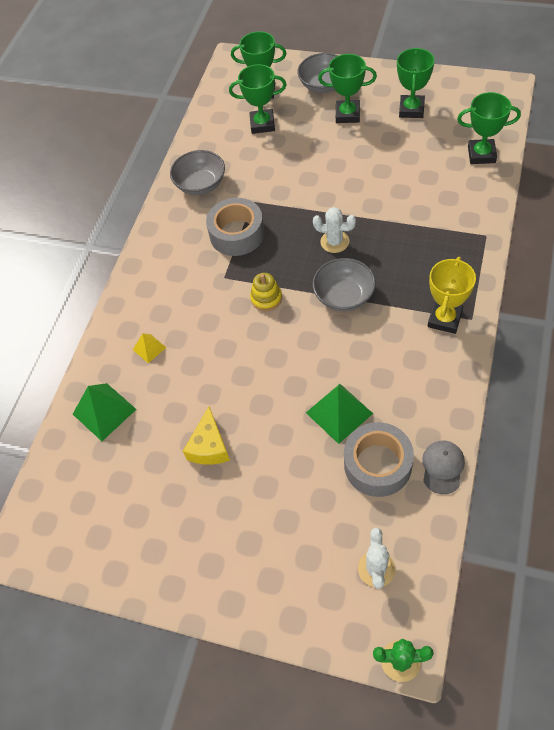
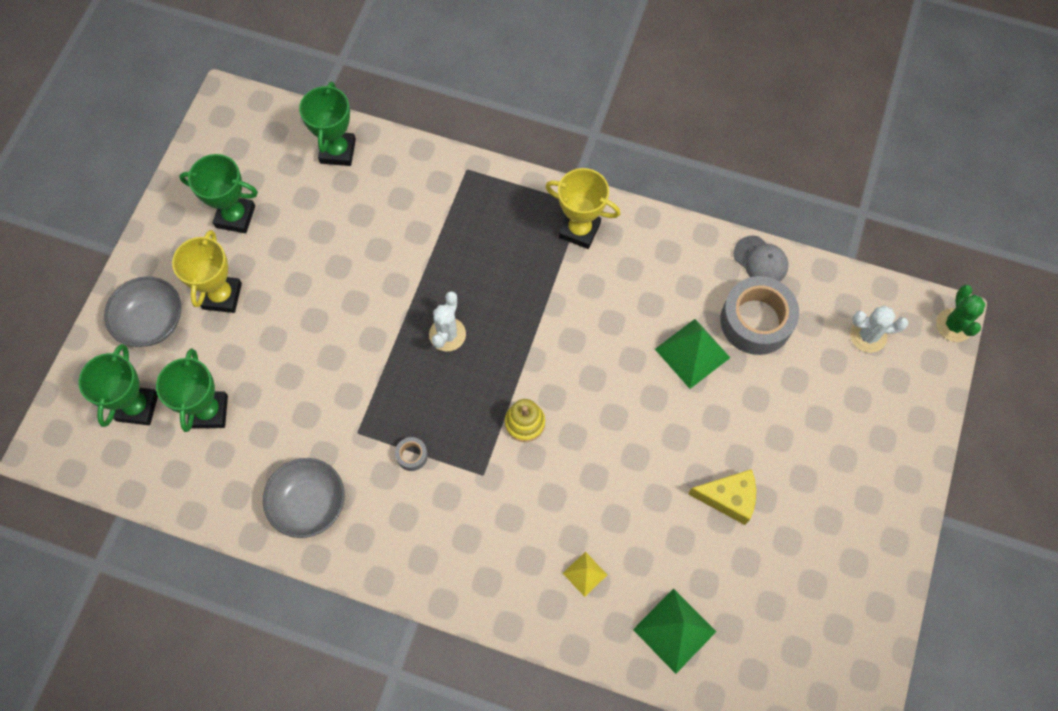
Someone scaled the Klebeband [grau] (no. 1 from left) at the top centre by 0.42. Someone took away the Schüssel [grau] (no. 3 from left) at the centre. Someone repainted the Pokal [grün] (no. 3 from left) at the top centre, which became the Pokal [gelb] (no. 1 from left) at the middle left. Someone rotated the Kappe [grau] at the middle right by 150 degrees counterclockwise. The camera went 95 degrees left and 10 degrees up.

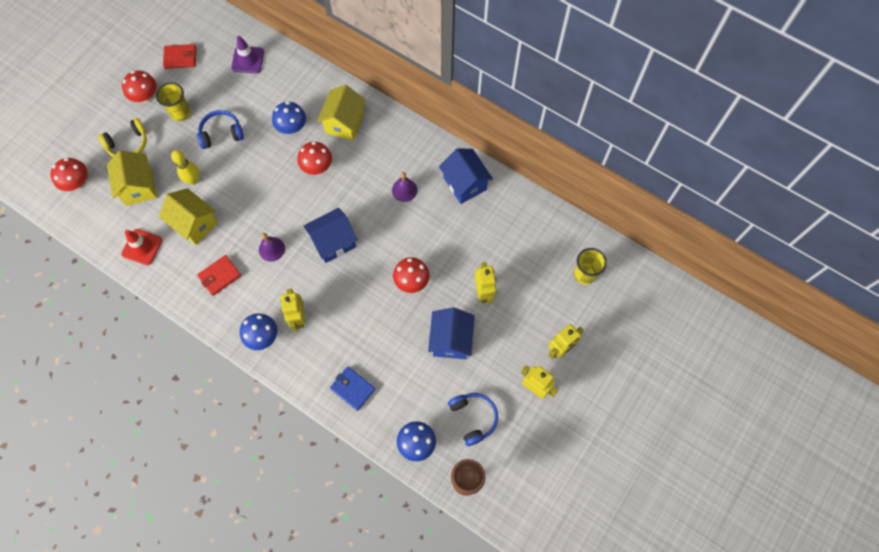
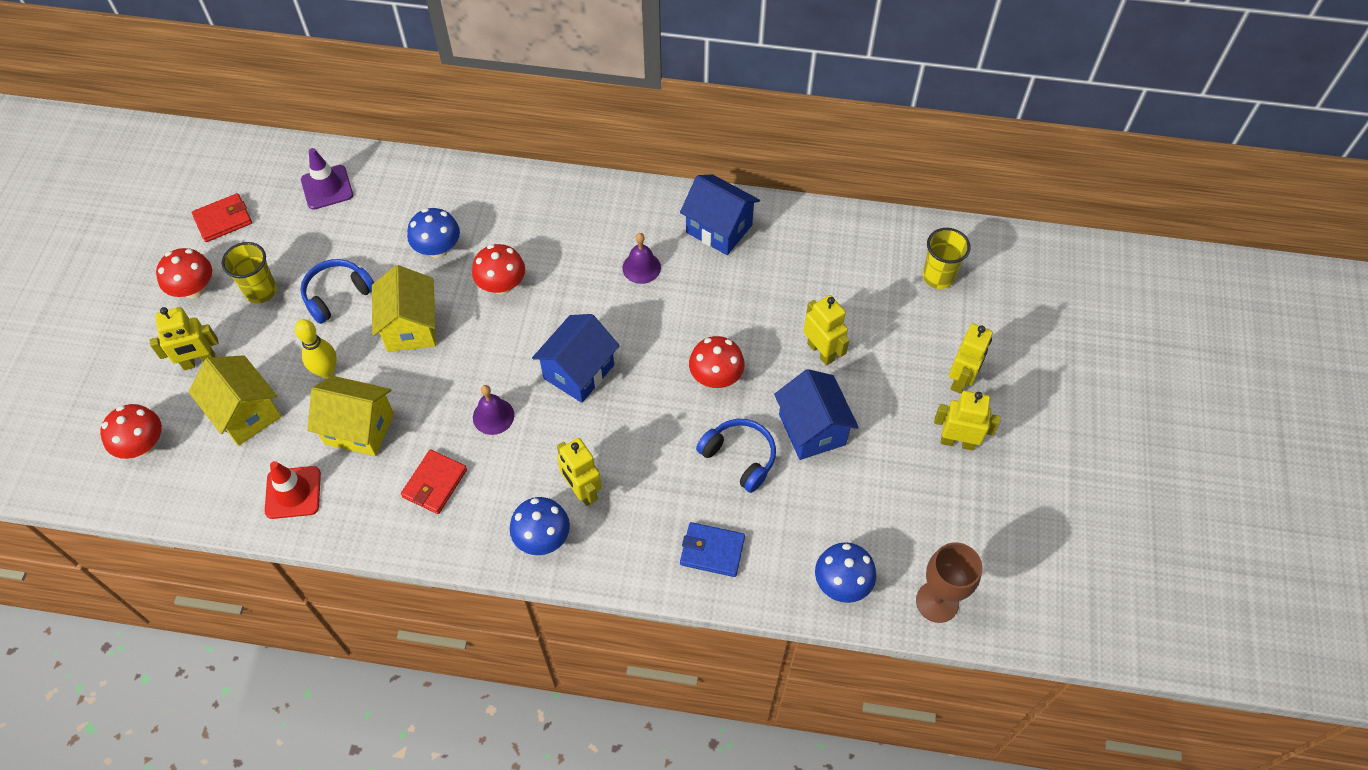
Someone swapped the Kopfhörer [gelb] at the top left for the Roboter [gelb] (no. 1 from left) at the middle left. Someone carried the Haus [gelb] (no. 3 from left) from the top centre to the middle left. Someone carried the Kopfhörer [blau] (no. 2 from left) from the bottom centre to the centre. The camera went 25 degrees left and 10 degrees down.

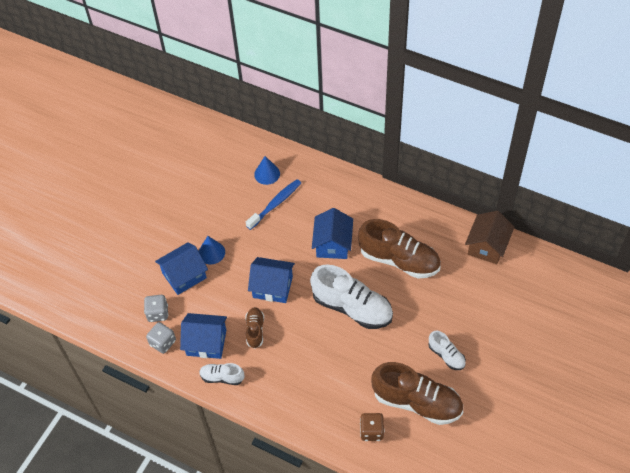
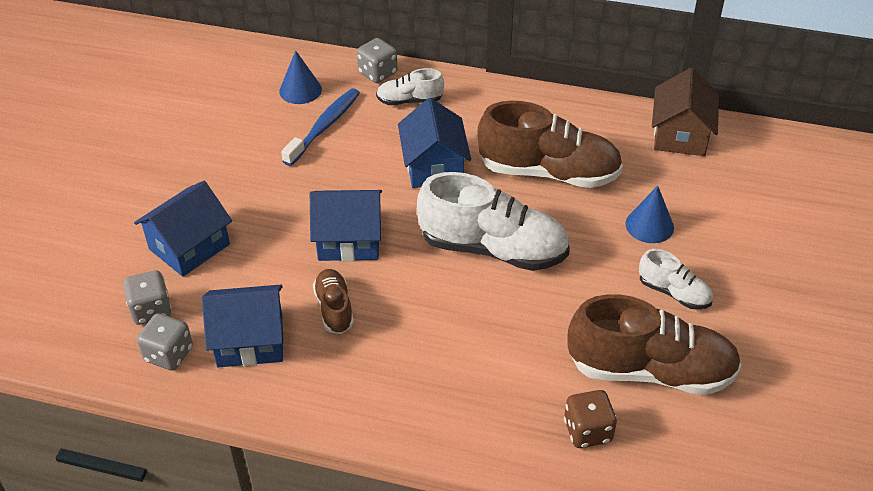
Someone carried the Kegel [blau] (no. 1 from left in the first image) from the centre to the middle right. Someone carried the Schuh [weiß] (no. 1 from left) from the bottom centre to the top centre. Someone put down the Spielwürfel [grau] (no. 3 from left) at the top centre. The camera went 15 degrees left and 10 degrees down.

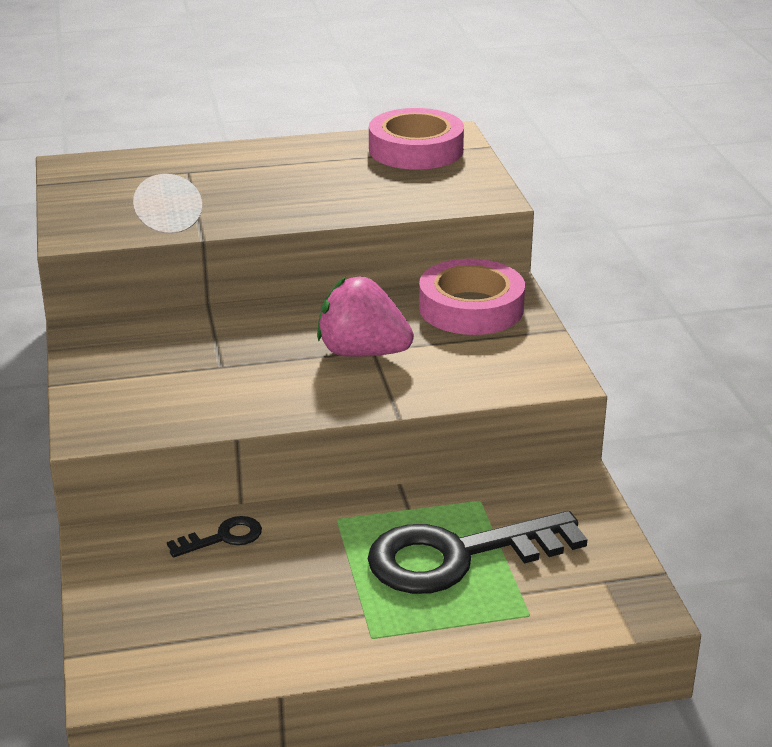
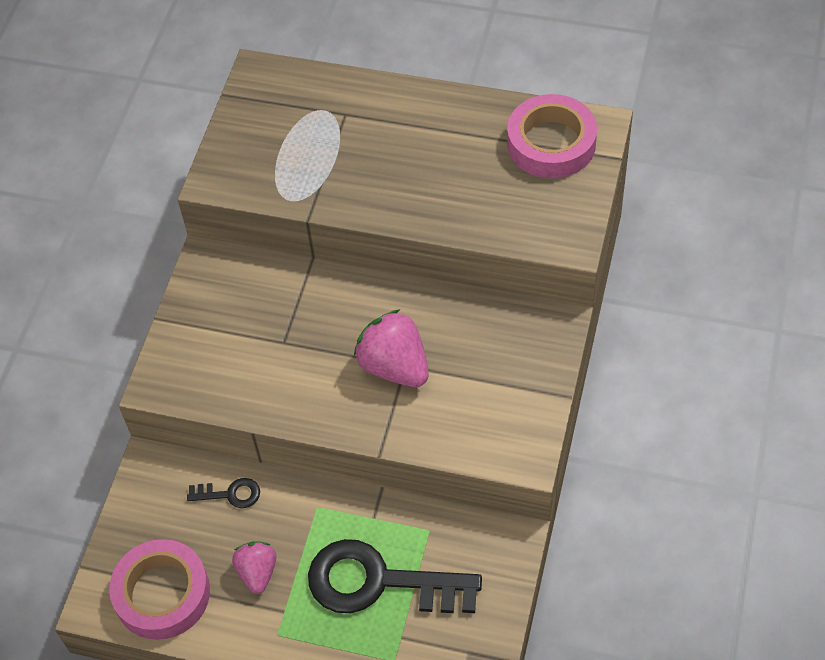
Someone carried the Klebeband [rosa] (no. 2 from left in the first image) from the centre to the bottom left. Someone put down the Erdbeere [rosa] (no. 1 from left) at the bottom left. The camera went 30 degrees right and 25 degrees up.

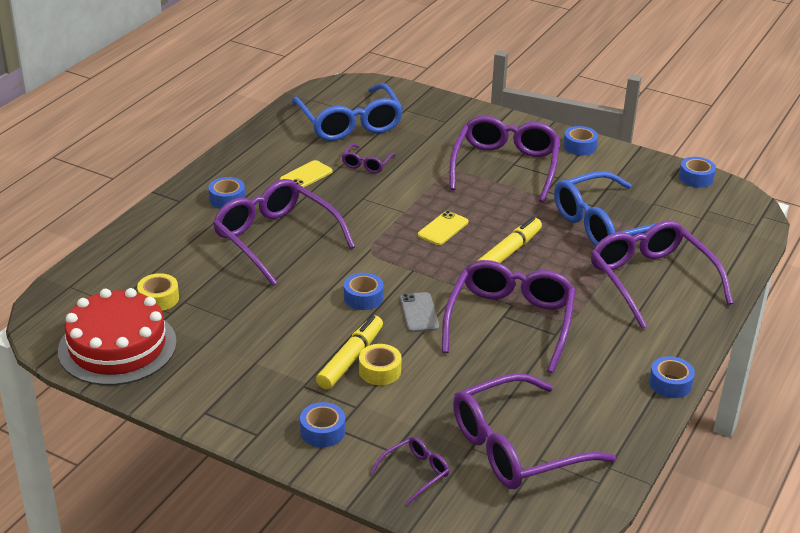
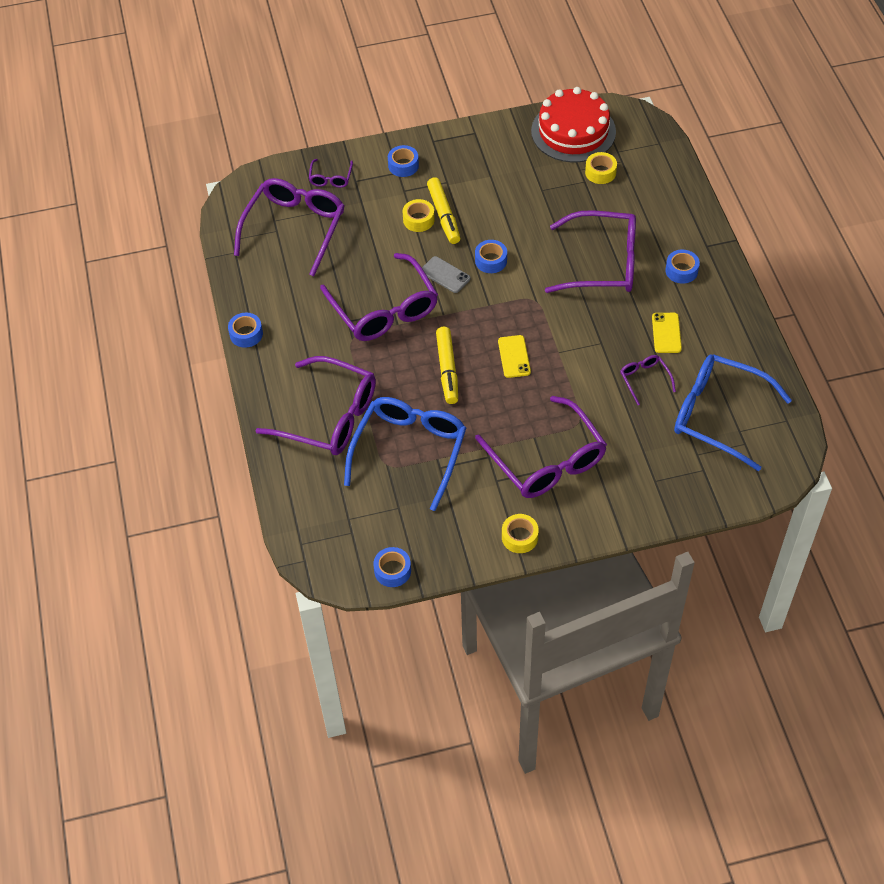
Someone repainted the Klebeband [blau] (no. 4 from left) at the top right, which became the Klebeband [gelb] (no. 2 from left) at the centre. The camera went 140 degrees right and 20 degrees up.

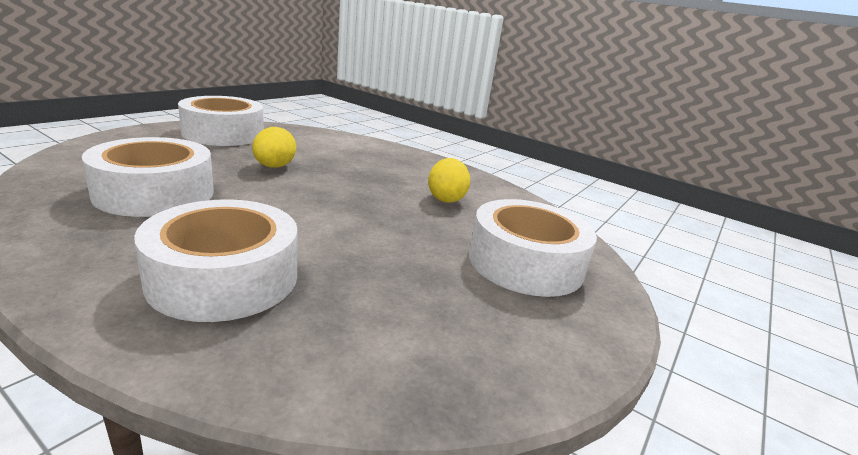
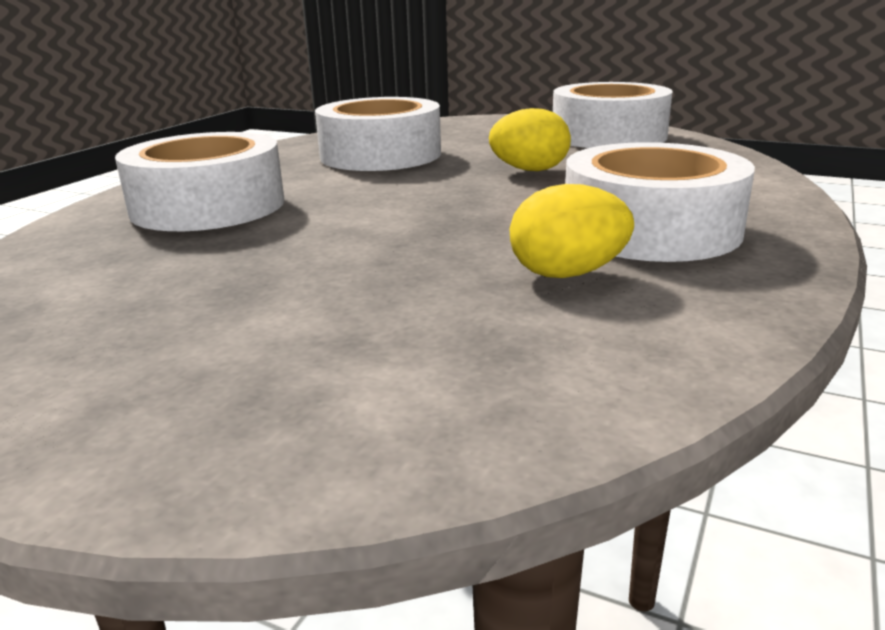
Someone carried the Klebeband [weiß] (no. 4 from left) from the centre to the top right. The camera went 85 degrees right and 0 degrees up.

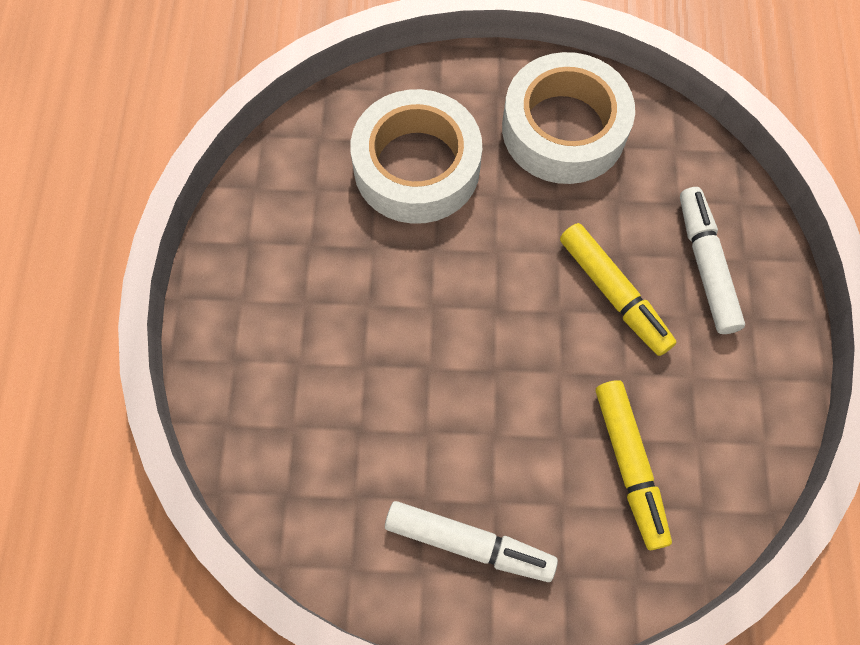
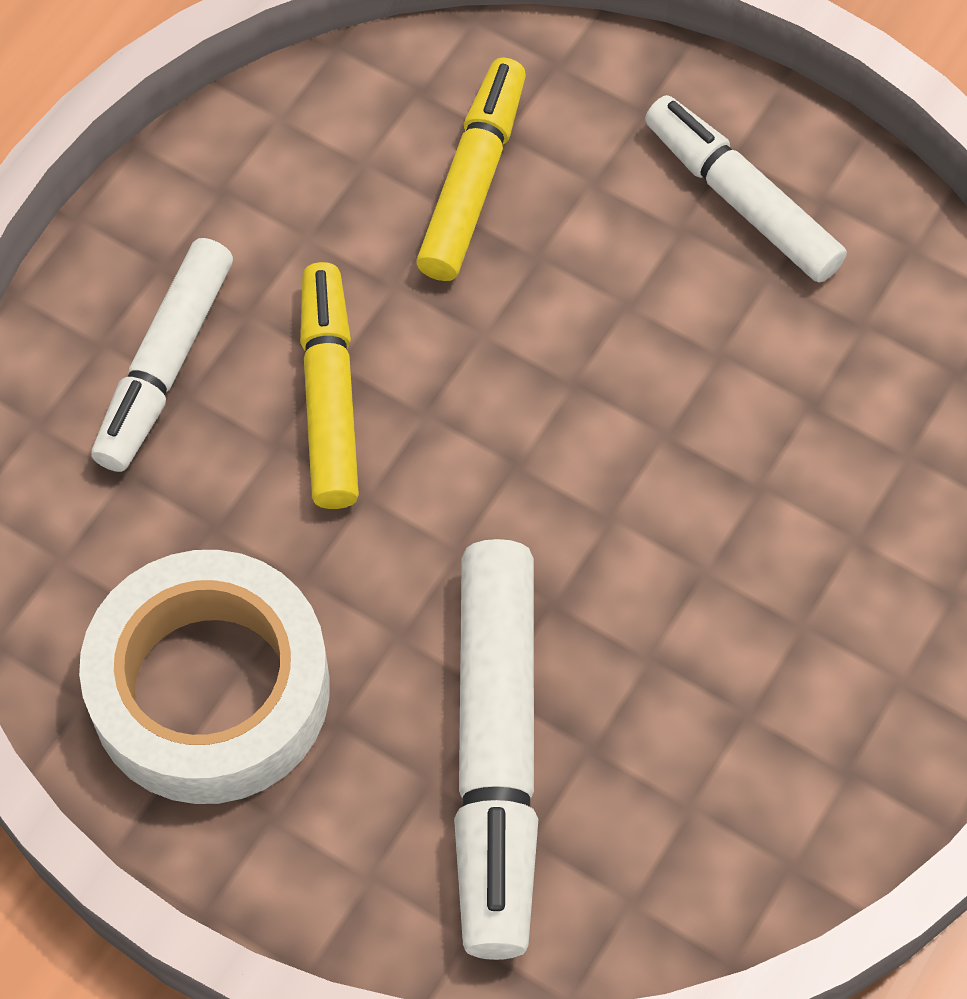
Someone swapped the Klebeband [weiß] (no. 1 from left) at the top centre for the Filzstift [weiß] (no. 2 from left) at the bottom centre. The camera went 150 degrees left and 5 degrees down.

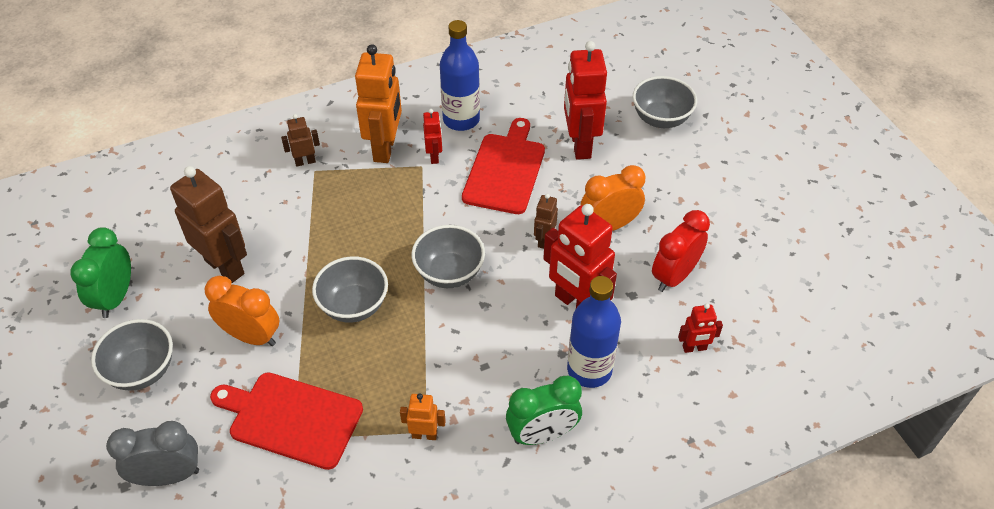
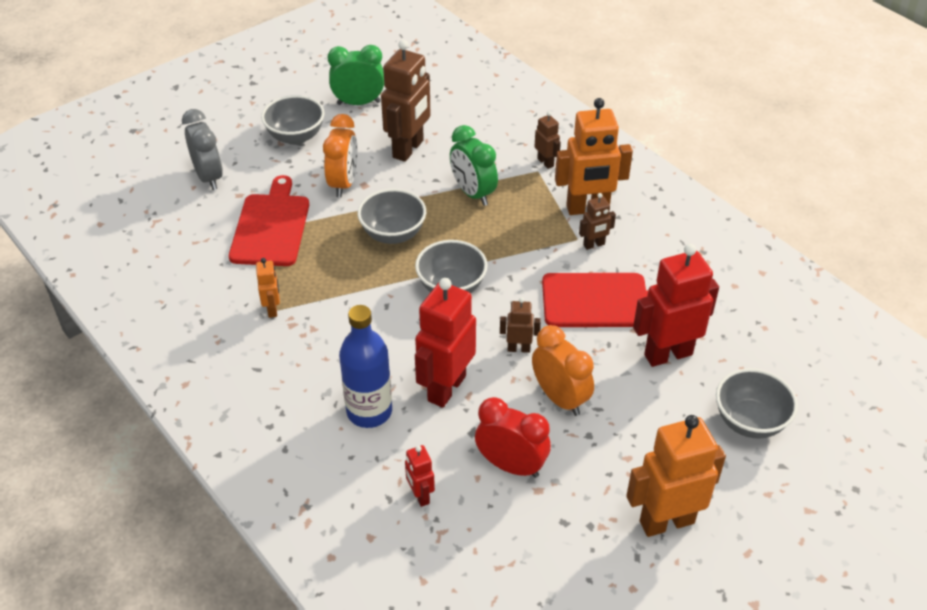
Someone repainted the Roboter [rot] (no. 1 from left) at the top centre, which became the Roboter [braun] (no. 4 from left) at the centre. Someone took away the Flasche [blau] (no. 1 from left) at the top centre. Someone carried the Wecker [grün] (no. 2 from left) from the bottom centre to the top centre. Someone put down the Roboter [orange] (no. 3 from left) at the bottom right. The camera went 75 degrees right and 5 degrees down.

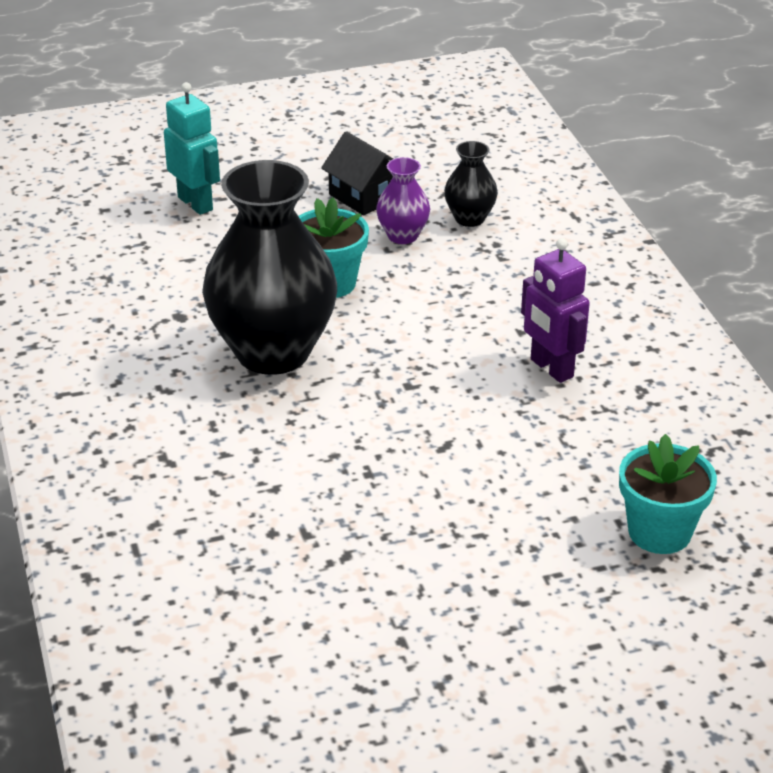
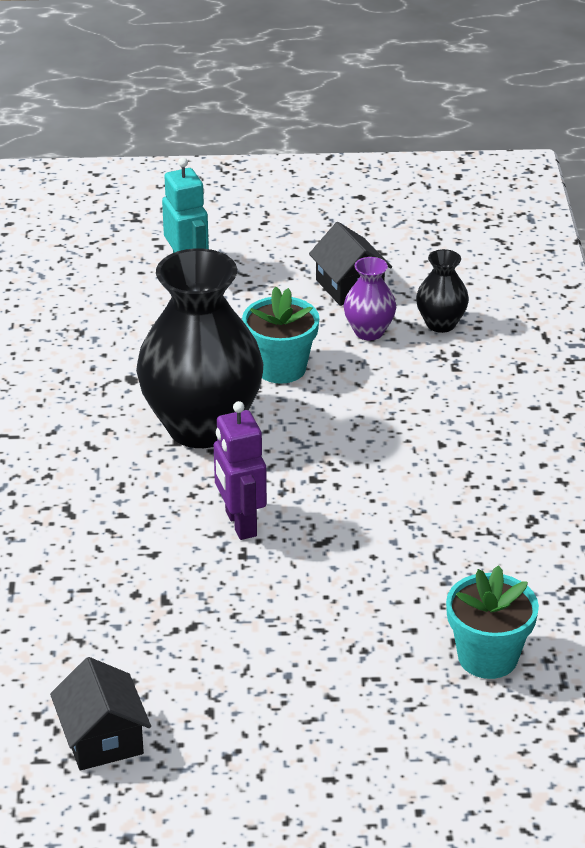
Someone carried the Roboter [lila] from the middle right to the centre. Someone put down the Haus [schwarz] (no. 1 from left) at the bottom left. The camera went 15 degrees right and 0 degrees up.

